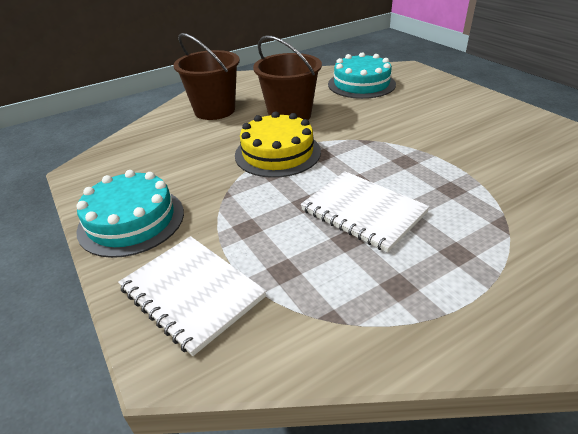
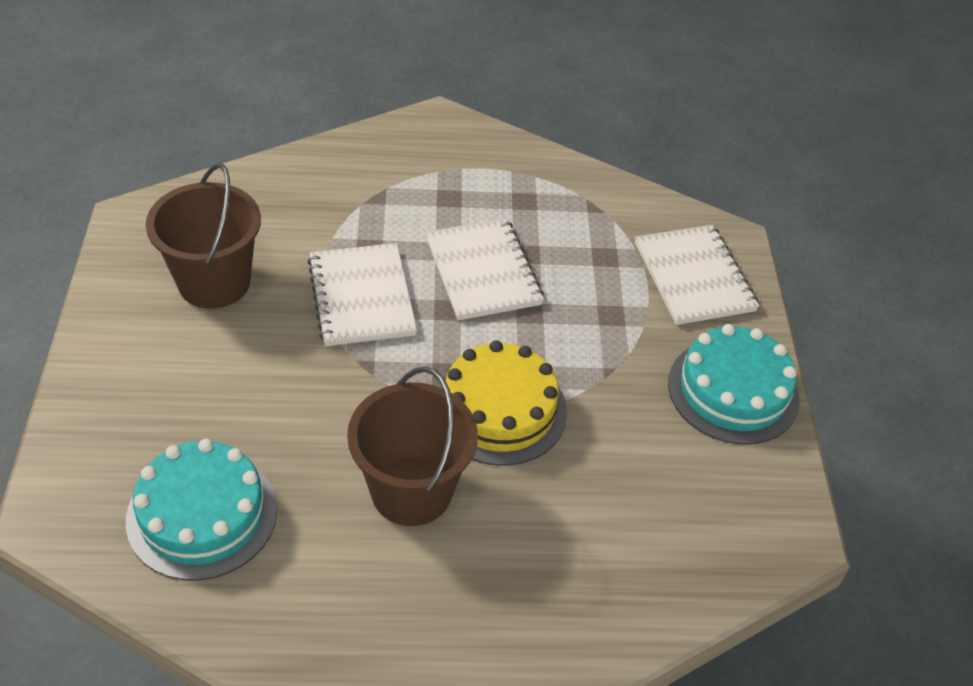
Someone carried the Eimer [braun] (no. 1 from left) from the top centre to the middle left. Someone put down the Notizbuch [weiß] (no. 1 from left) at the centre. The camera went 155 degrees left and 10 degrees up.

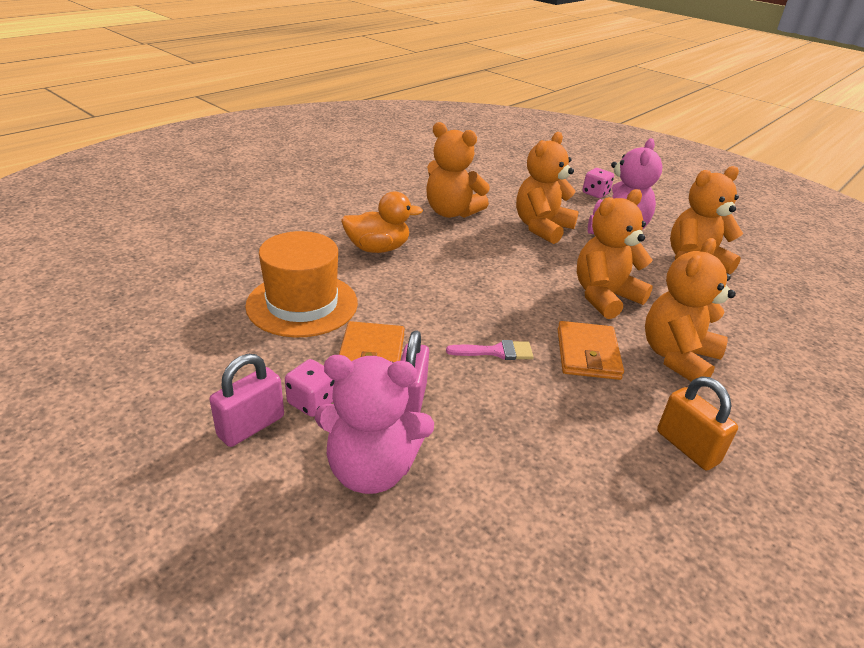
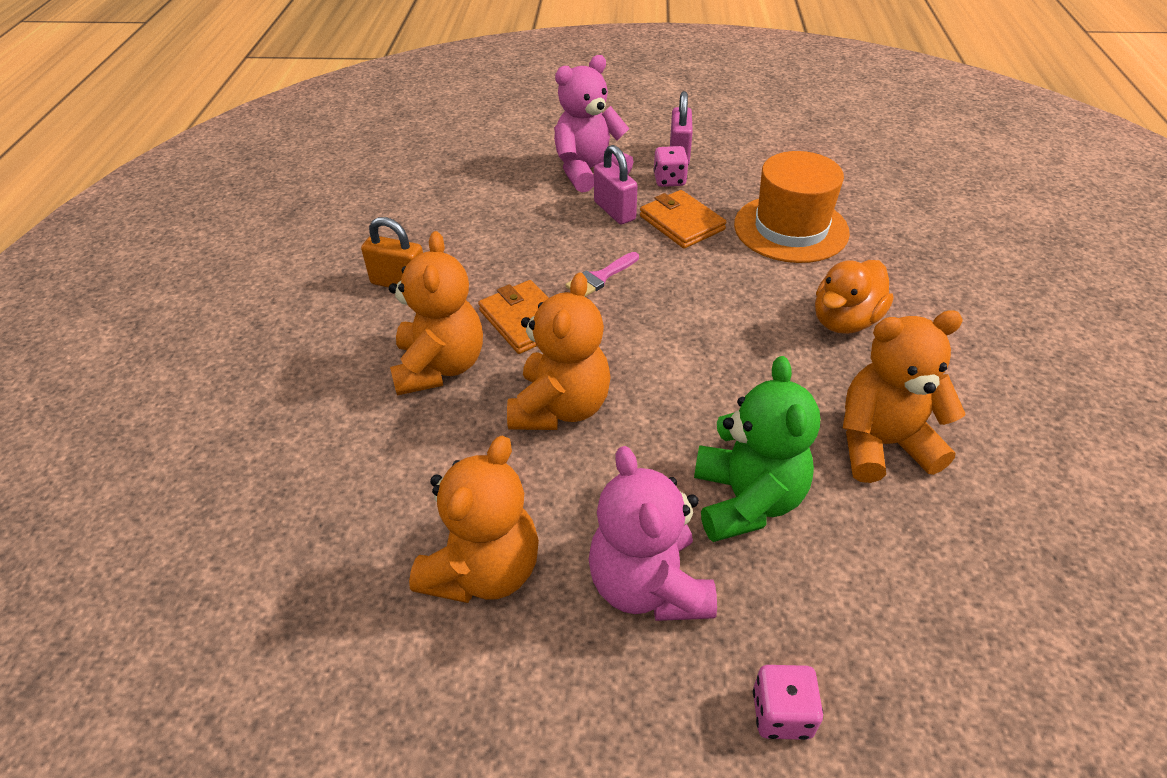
Someone repainted the Teddybär [orange] (no. 2 from left) at the top centre, which became the Teddybär [grün] at the centre. The camera went 145 degrees right and 10 degrees up.

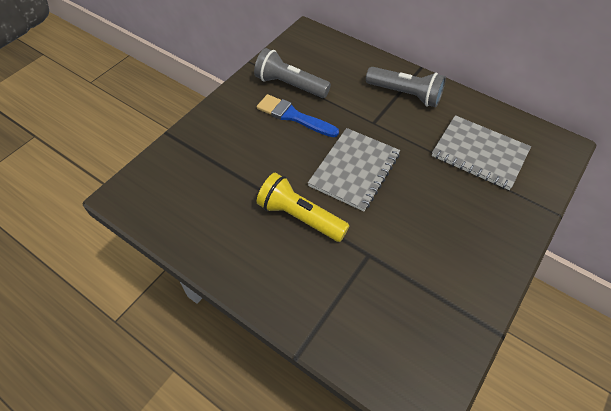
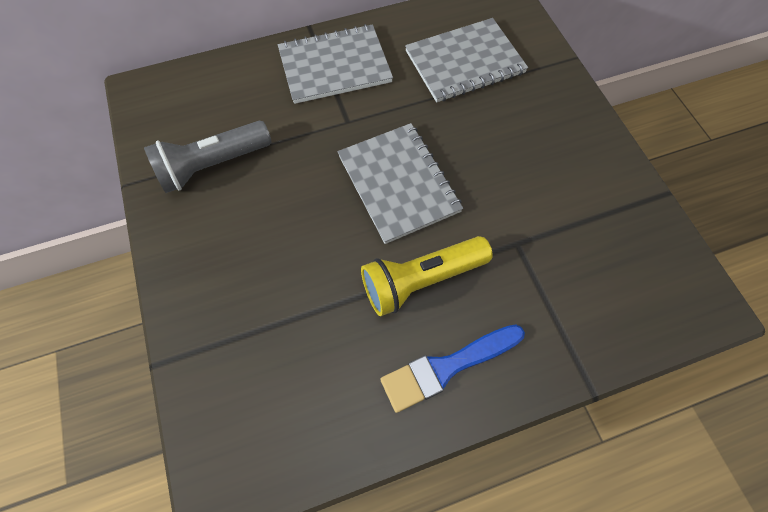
Someone carried the Pinsel [blau] from the top centre to the bottom centre. Someone swapped the Taschenlampe [grau] (no. 2 from left) at the top centre for the Notizbuch [grau] (no. 1 from left) at the top centre. The camera went 55 degrees left and 10 degrees up.

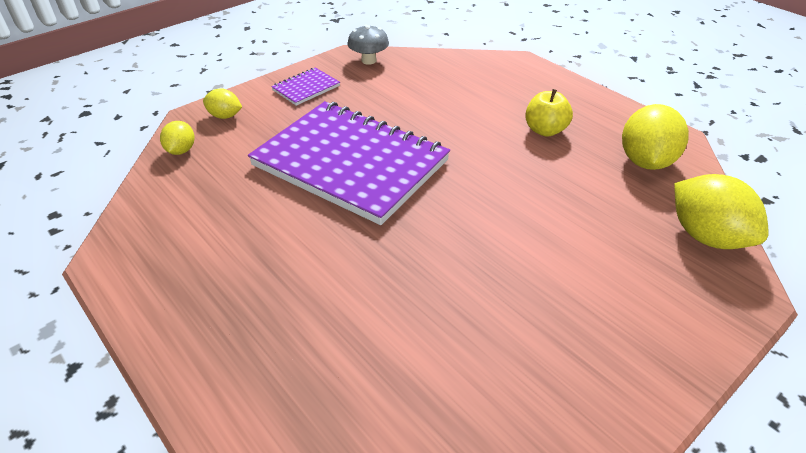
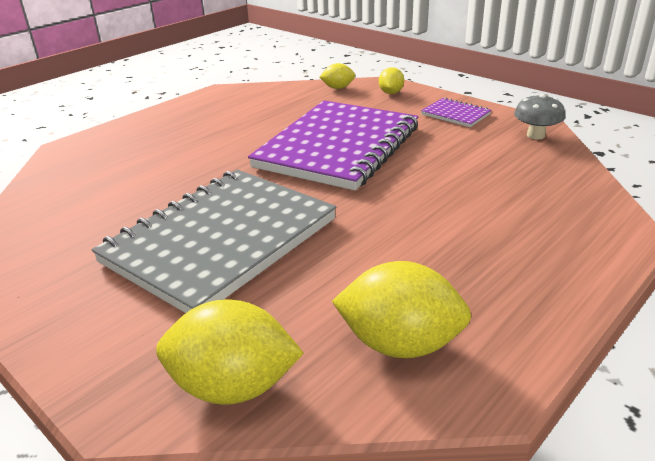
Someone took away the Apfel [gelb] at the top right. Someone rotated the Zitrone [gelb] (no. 4 from left in the first image) at the middle right by 45 degrees clockwise. Someone put down the Notizbuch [grau] at the middle left. The camera went 85 degrees right and 10 degrees down.

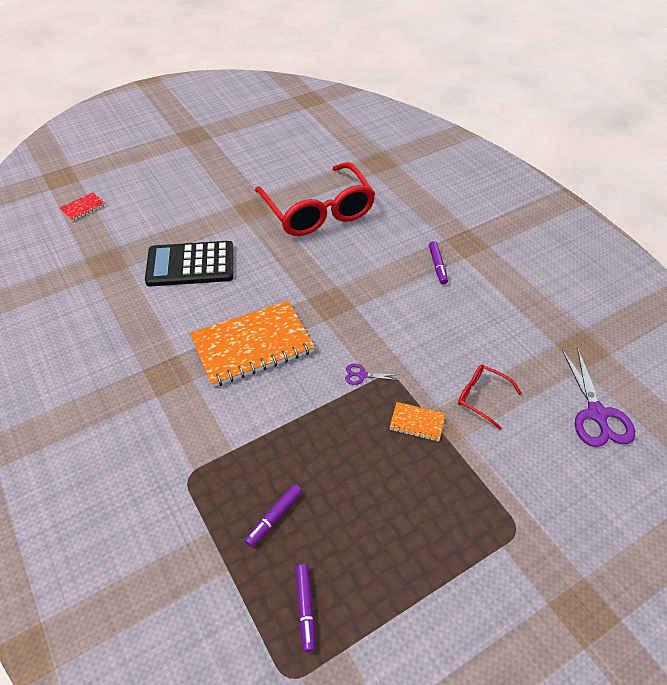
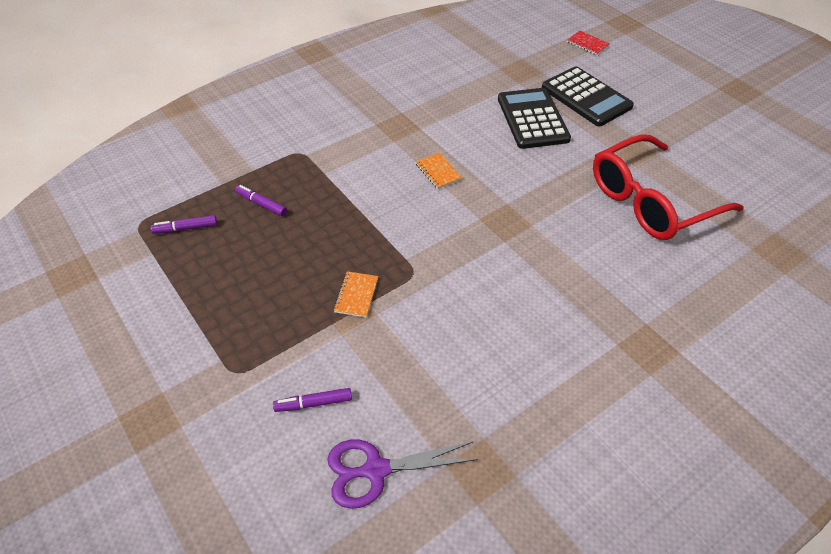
Someone scaled the Notizbuch [orange] (no. 1 from left in the first image) at the centre by 0.43. Someone took away the Schere [lila] (no. 1 from left) at the centre. Someone carried the Filzstift [lila] (no. 3 from left) from the centre to the bottom centre. Someone took away the Brille [rot] (no. 2 from left) at the middle right. Someone put down the Taschenrechner [schwarz] (no. 2 from left) at the top right. The camera went 85 degrees right and 0 degrees up.

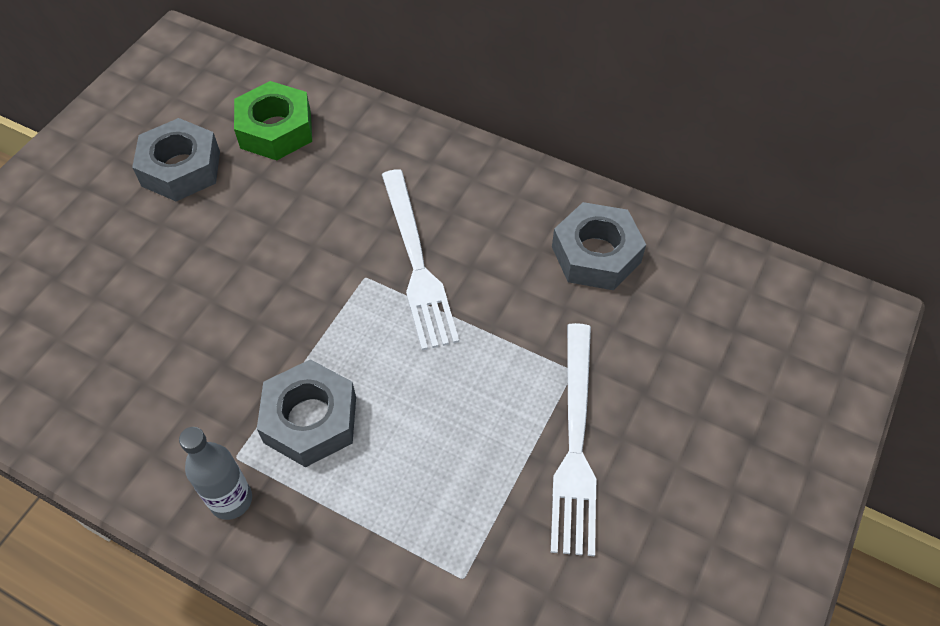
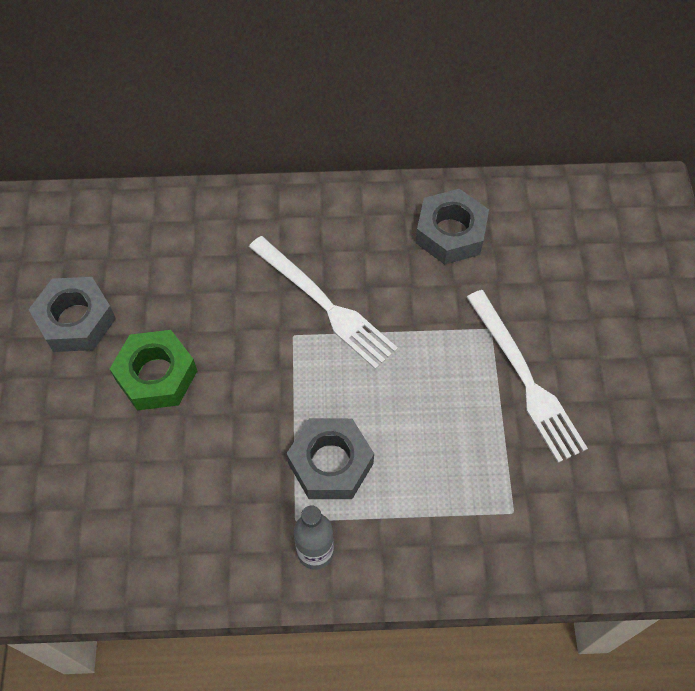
Someone carried the Sechskantmutter [grün] from the top left to the middle left. The camera went 30 degrees left and 5 degrees up.

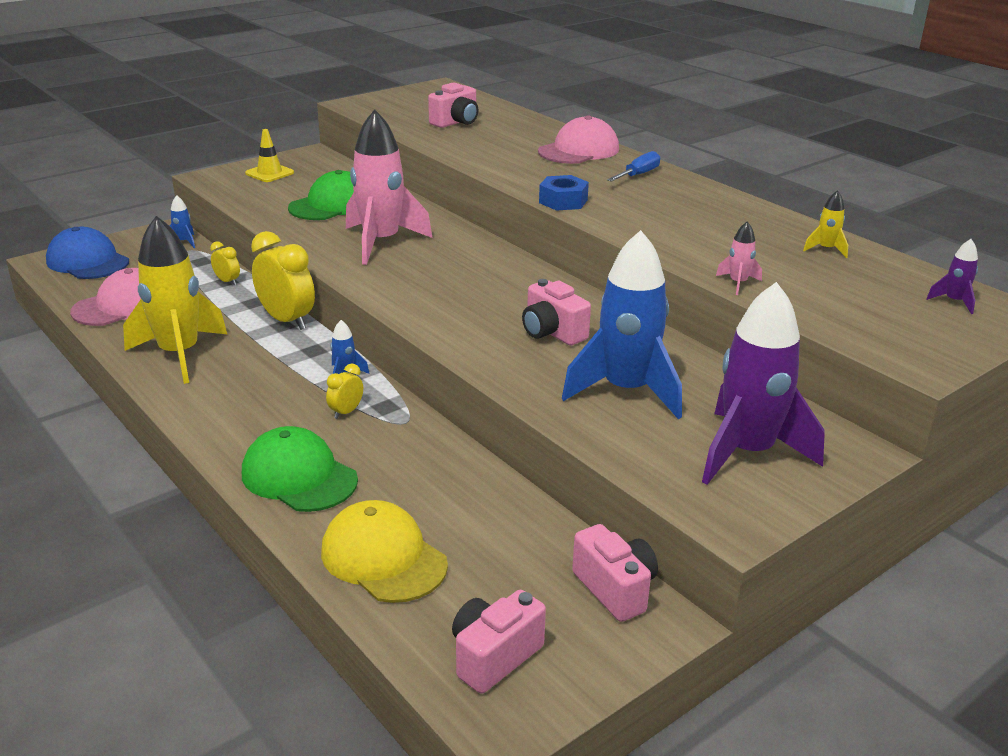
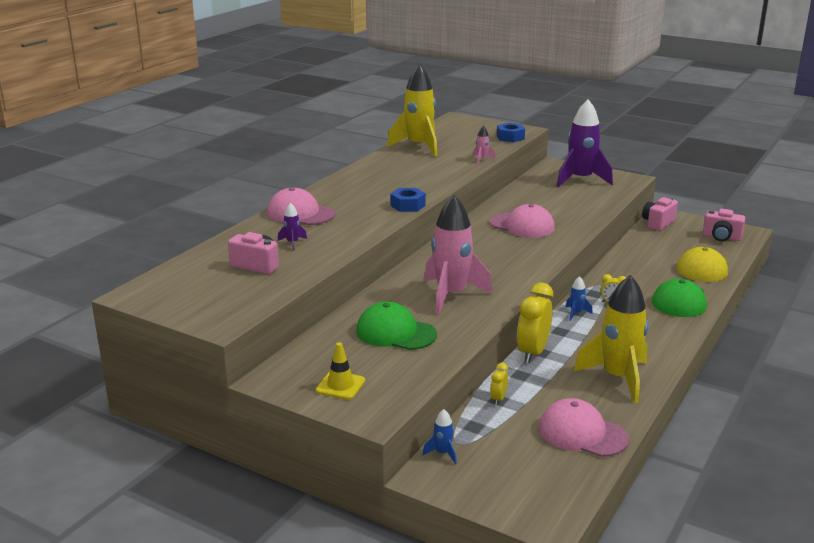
Someone took away the Kappe [blau] at the middle left. Someone swapped the Kamera [rosa] (no. 3 from left) at the centre for the Kappe [rosa] (no. 2 from left) at the centre. Someone took away the Rakete [blau] (no. 3 from left) at the centre. Someone took away the Schraubenzieher [blau] at the top centre. Someone scaled the Rakete [gelb] (no. 2 from left in the first image) at the top right by 2.44. Someone carried the Rakete [lila] (no. 2 from left in the first image) from the middle right to the centre. Someone put down the Sechskantmutter [blau] (no. 2 from left) at the top centre. The camera went 110 degrees left and 5 degrees down.

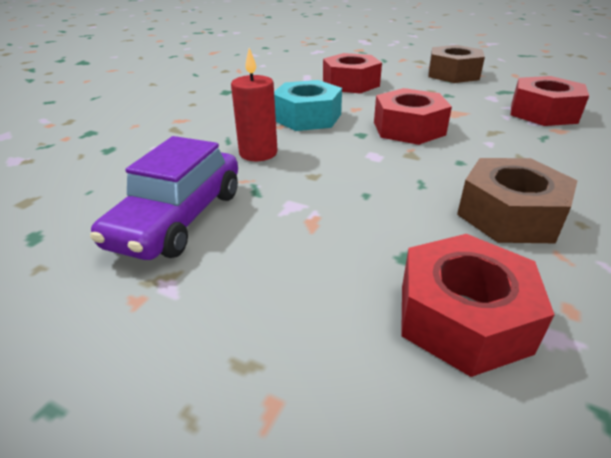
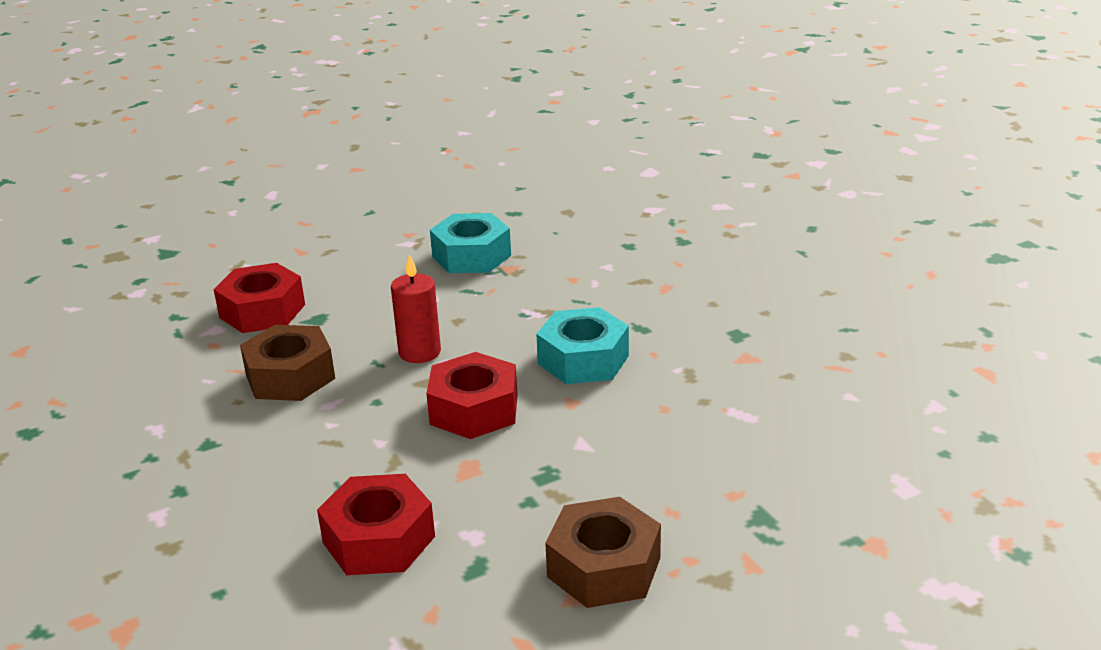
Someone swapped the Auto [lila] at the middle left for the Sechskantmutter [türkis] (no. 1 from left) at the centre. Someone carried the Kerze [rot] from the top centre to the centre. Someone took away the Sechskantmutter [rot] (no. 1 from left) at the top centre. The camera went 125 degrees right and 5 degrees down.

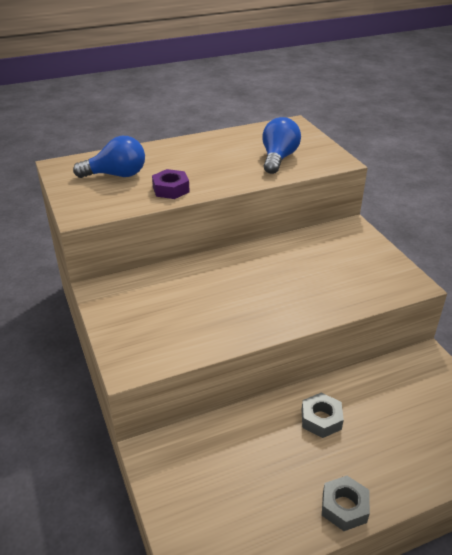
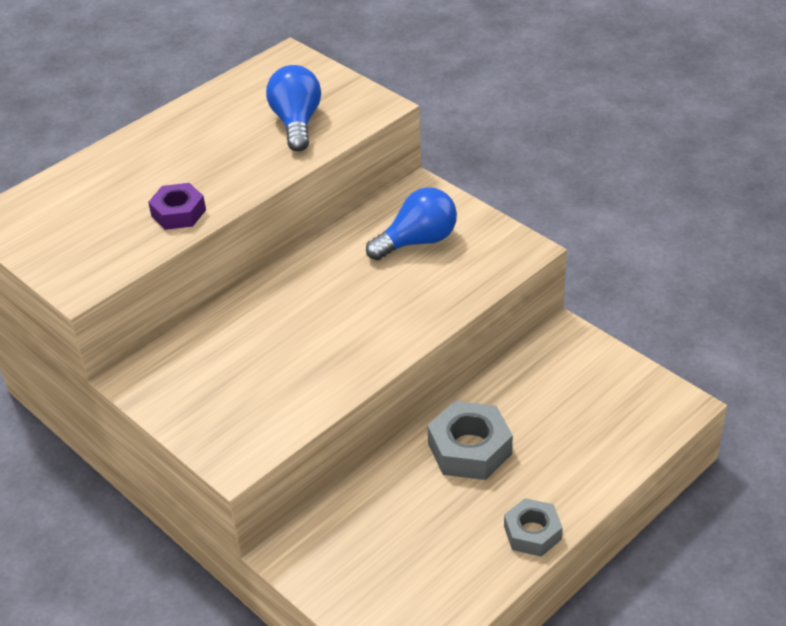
Someone carried the Glühbirne [blau] (no. 1 from left in the first image) from the top left to the centre. Someone scaled the Sechskantmutter [grau] (no. 1 from left) at the bottom right by 1.52. The camera went 20 degrees left and 5 degrees up.

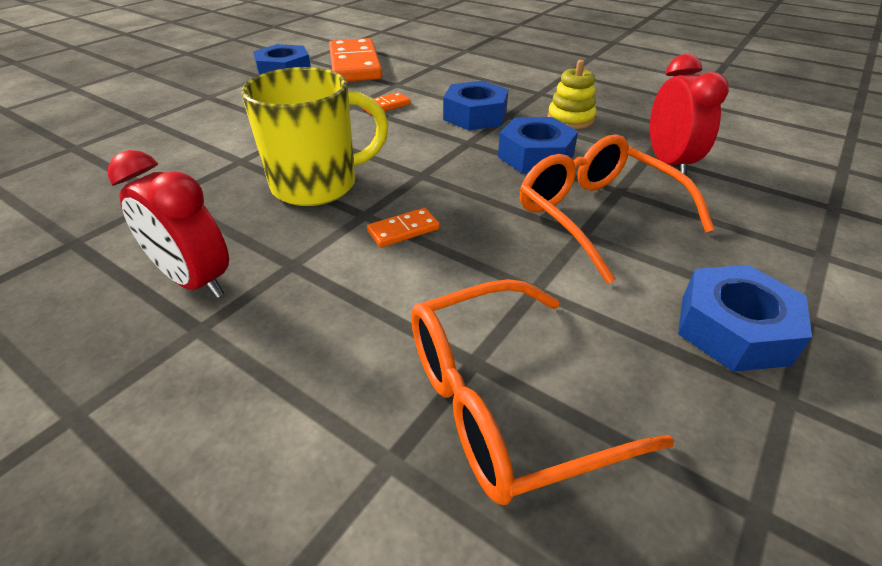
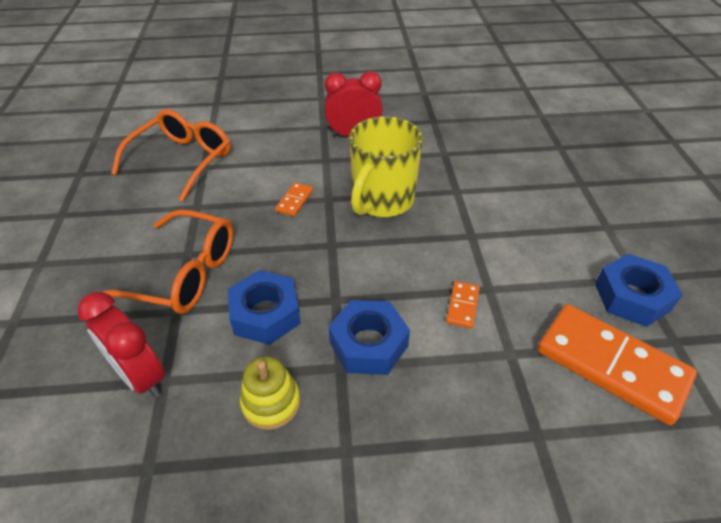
Someone took away the Sechskantmutter [blau] (no. 4 from left) at the middle right. The camera went 140 degrees right and 5 degrees up.

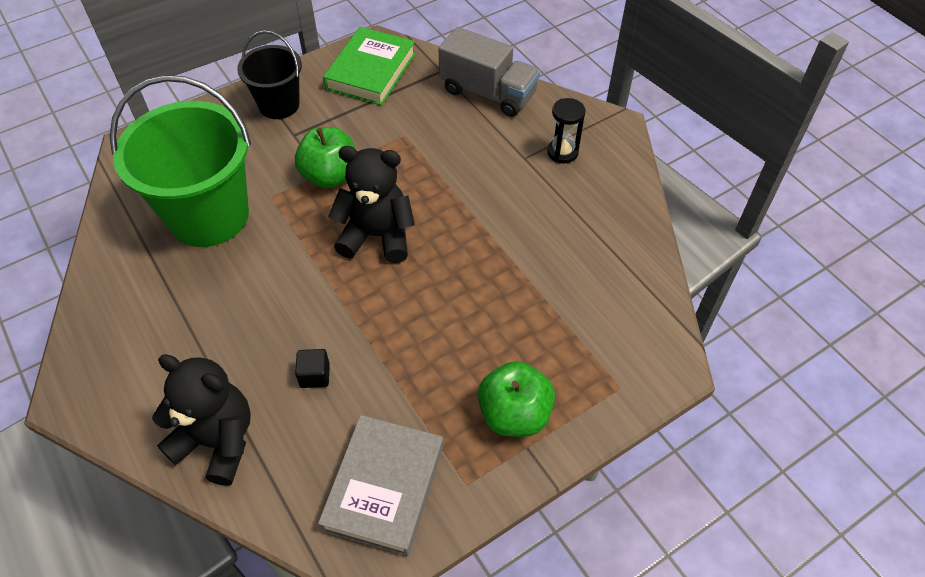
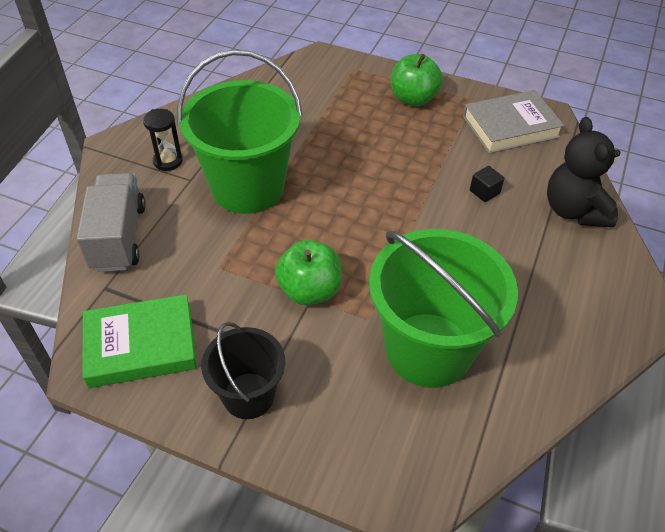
Someone took away the Teddybär [schwarz] (no. 2 from left) at the centre. Someone put down the Eimer [grün] (no. 1 from left) at the top centre. The camera went 125 degrees left and 5 degrees down.

